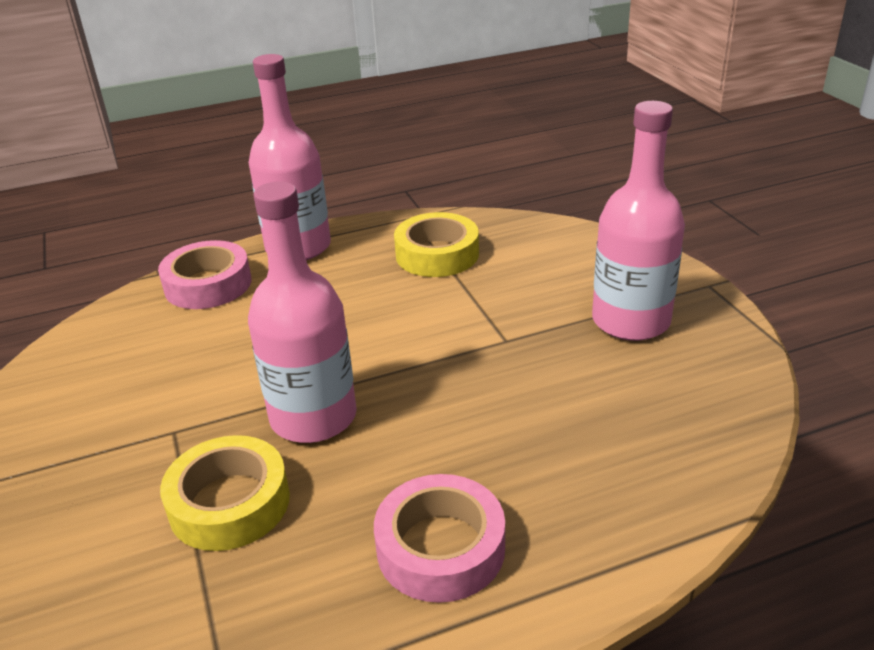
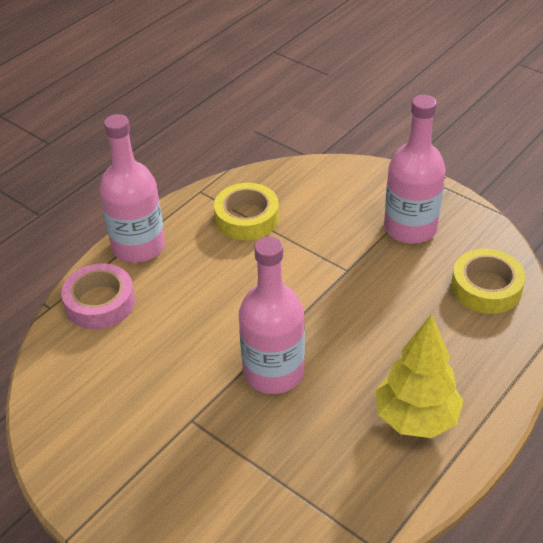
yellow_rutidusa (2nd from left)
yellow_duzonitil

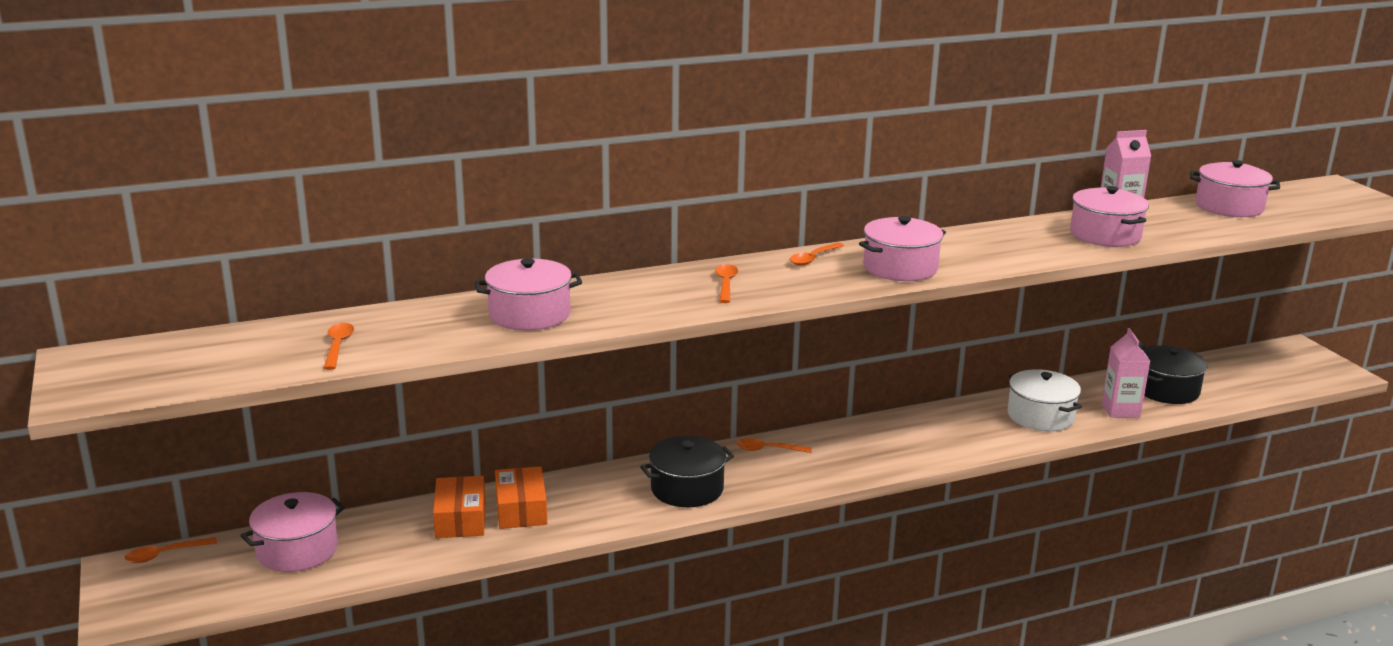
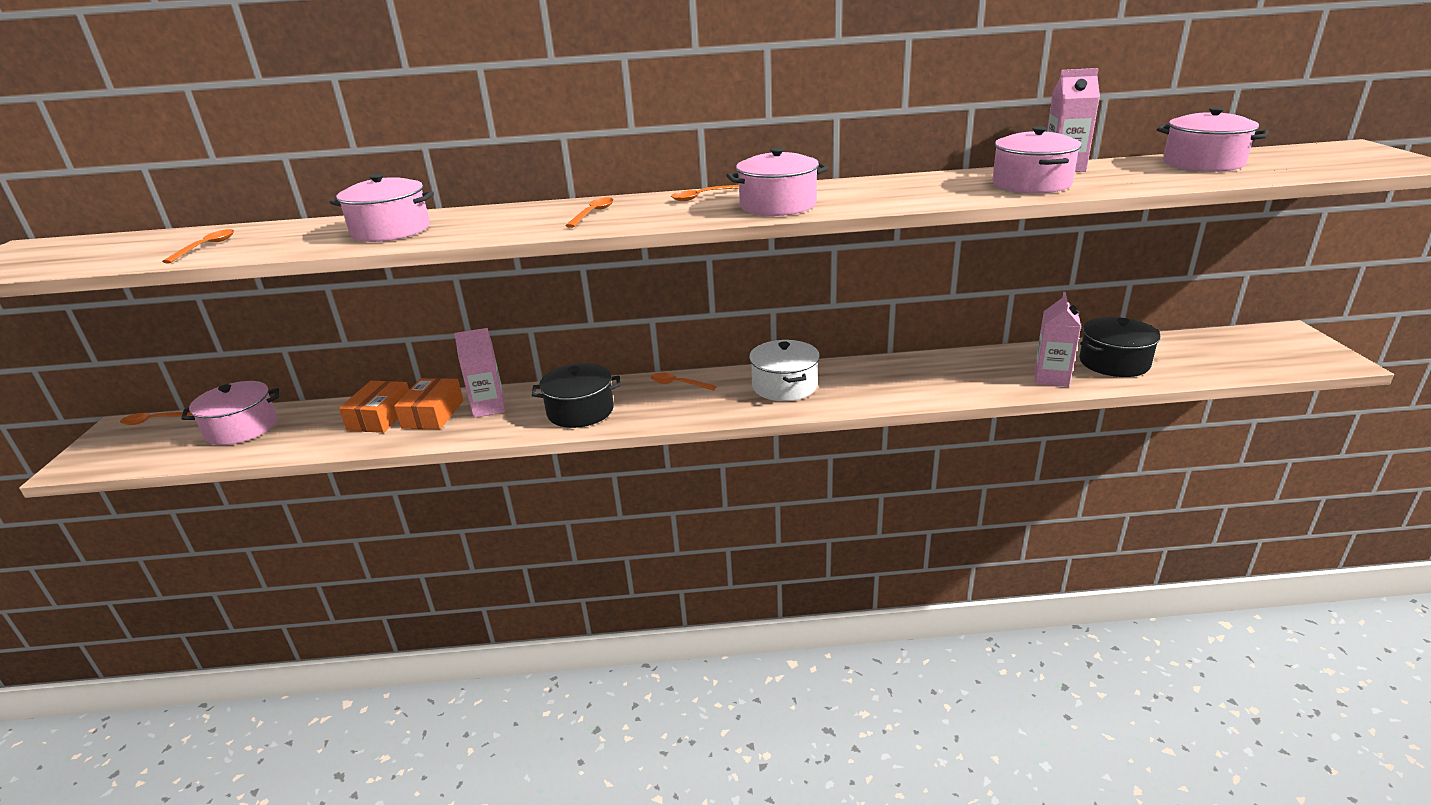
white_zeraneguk
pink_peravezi (1st from left)

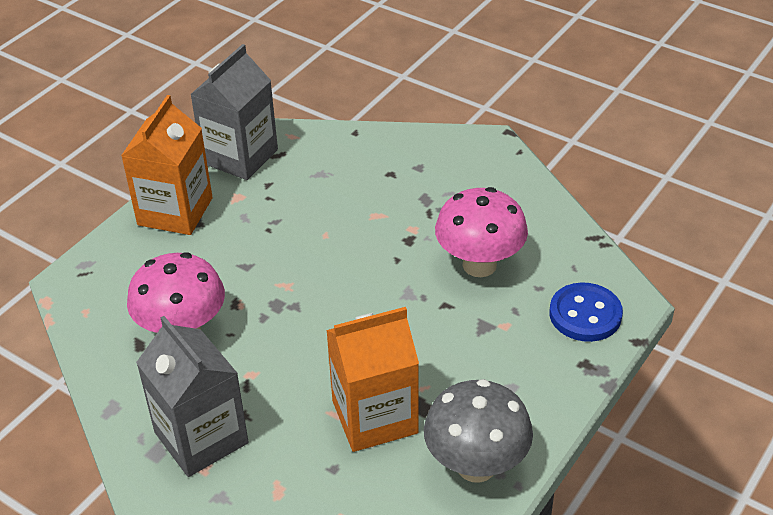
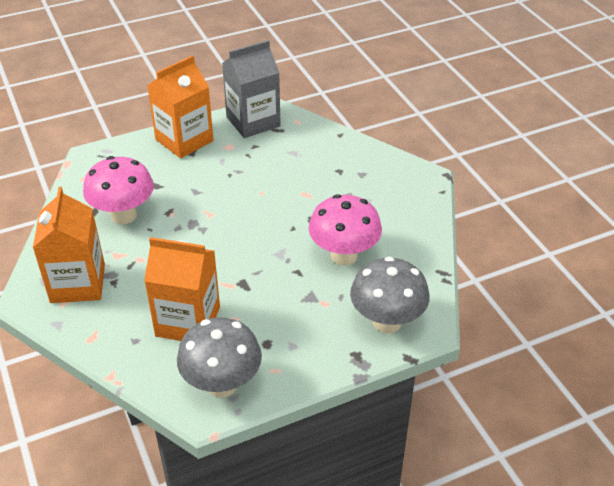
orange_peravezi (1st from left)
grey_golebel (2nd from left)

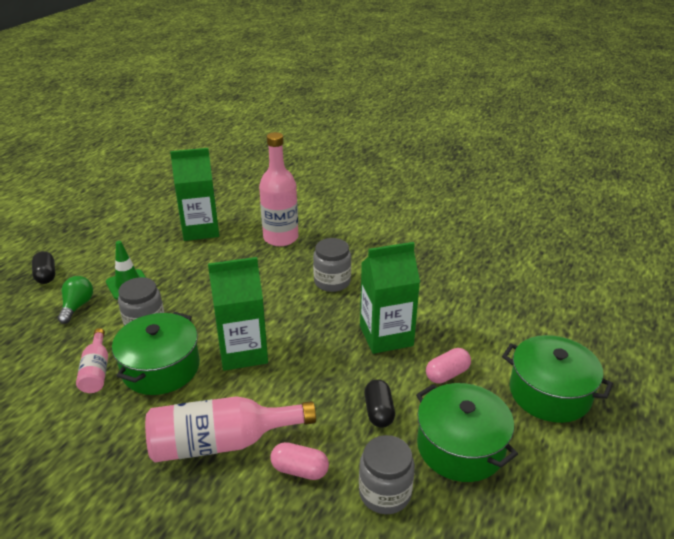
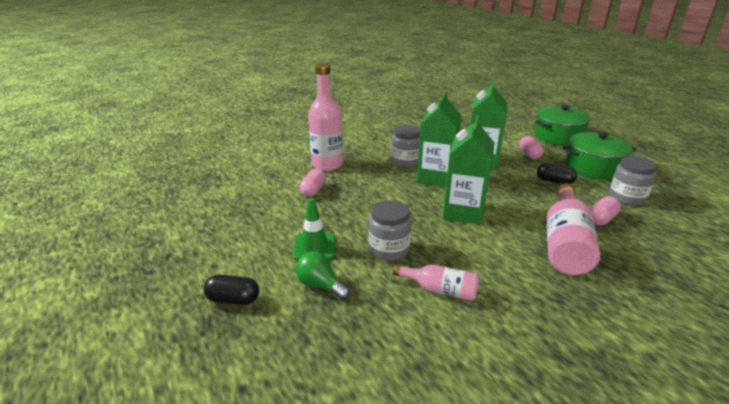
green_zeraneguk (1st from left in the first image)
green_peravezi (1st from left)
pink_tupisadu (1st from left)

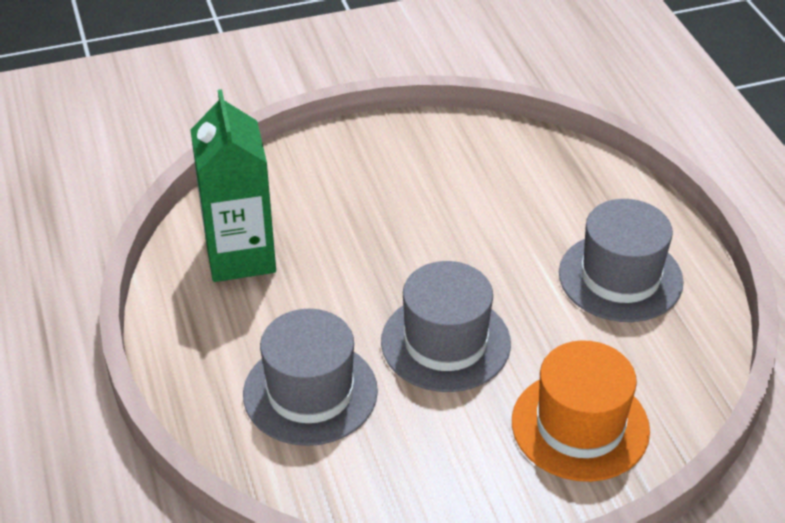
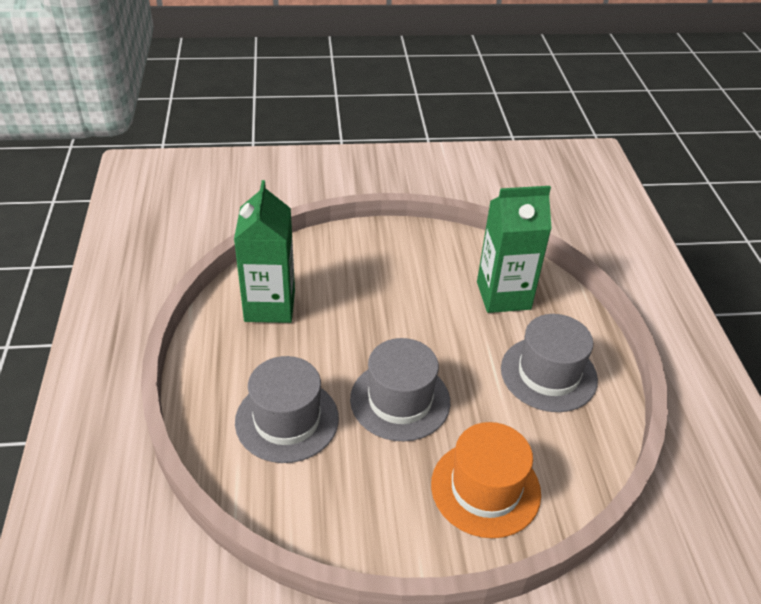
green_peravezi (2nd from left)

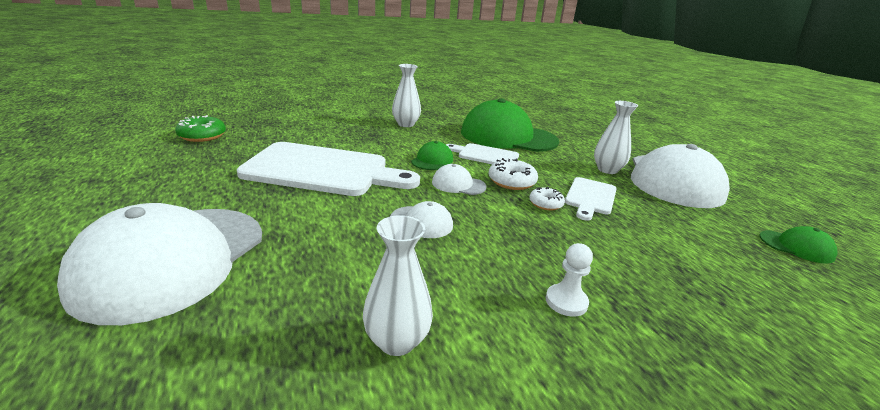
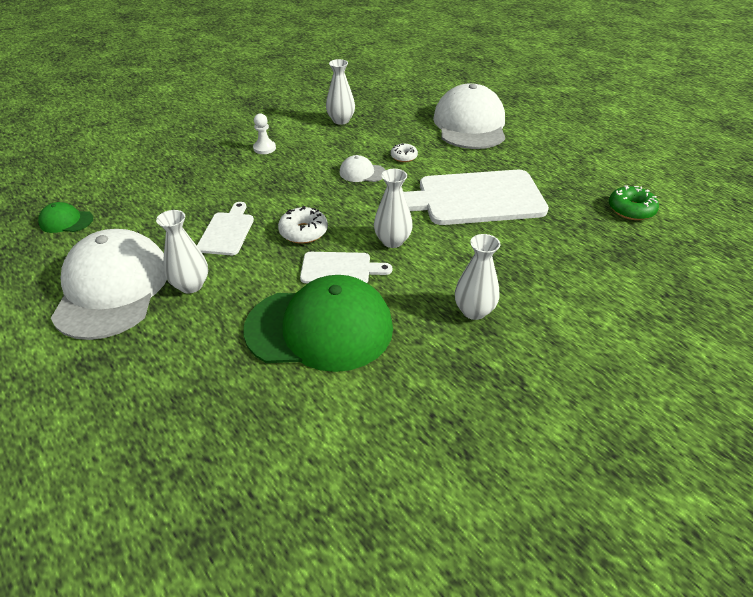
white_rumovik (3rd from left)
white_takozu (3rd from left in the first image)
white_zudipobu (2nd from left)

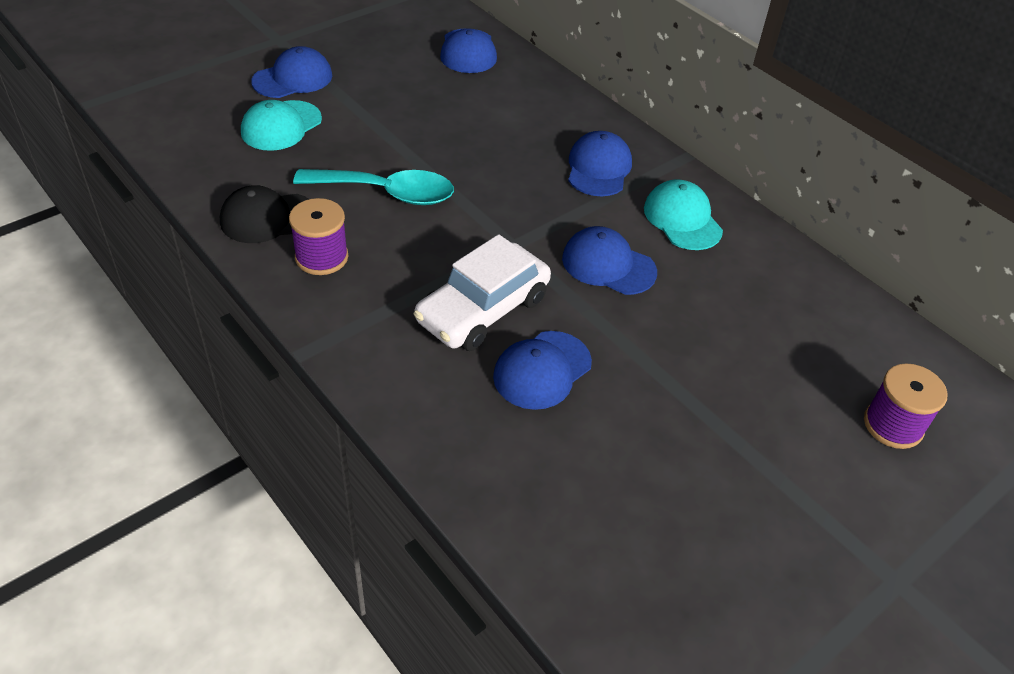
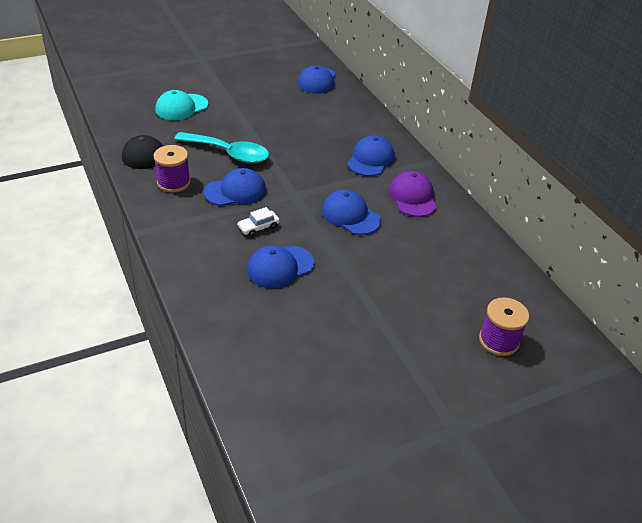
blue_takozu (1st from left)
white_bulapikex
purple_takozu

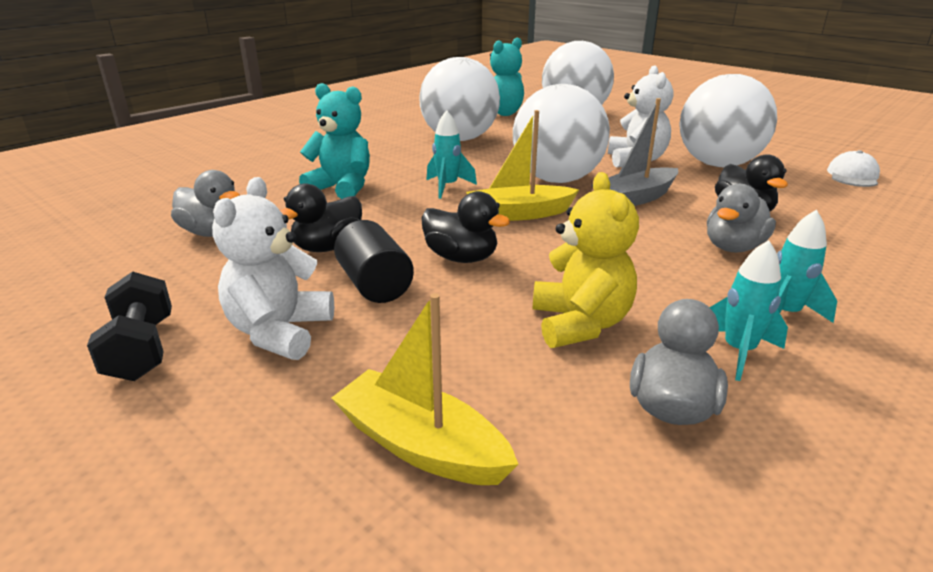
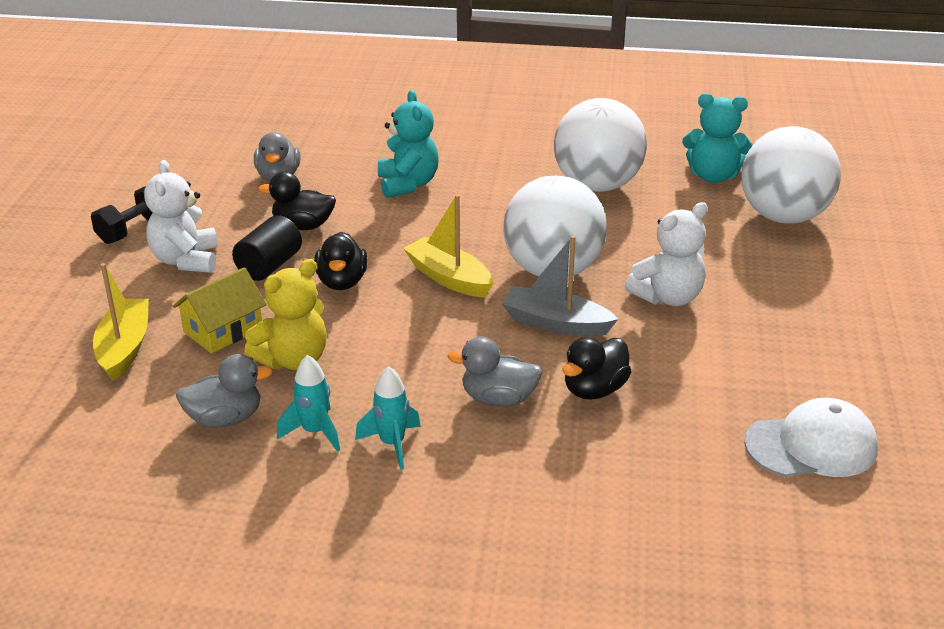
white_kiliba (1st from left)
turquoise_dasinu (1st from left in the first image)
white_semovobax (4th from left in the first image)
white_takozu
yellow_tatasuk

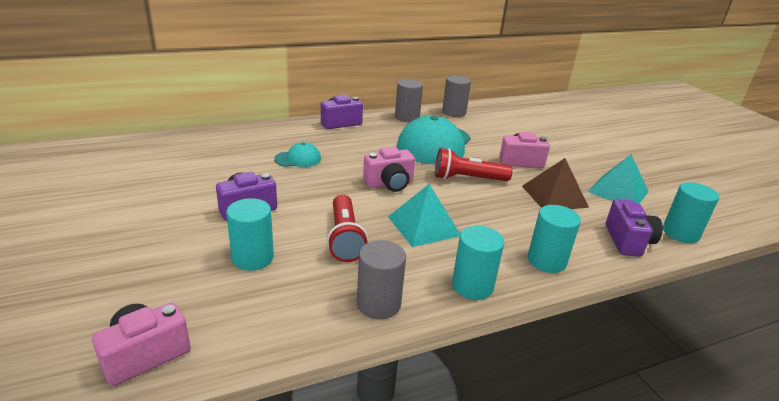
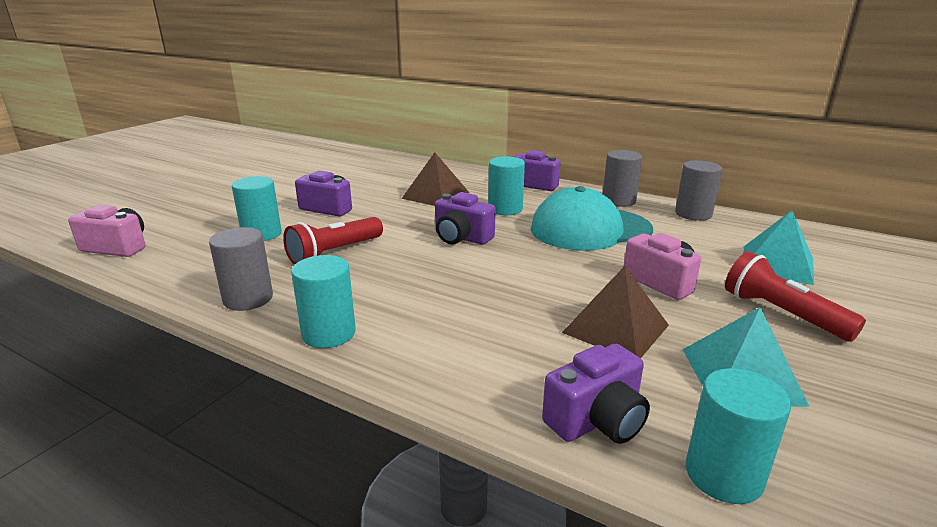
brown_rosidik (1st from left)
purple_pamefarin (2nd from left)
turquoise_rosidik (2nd from left)
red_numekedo (2nd from left)
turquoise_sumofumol (3rd from left)

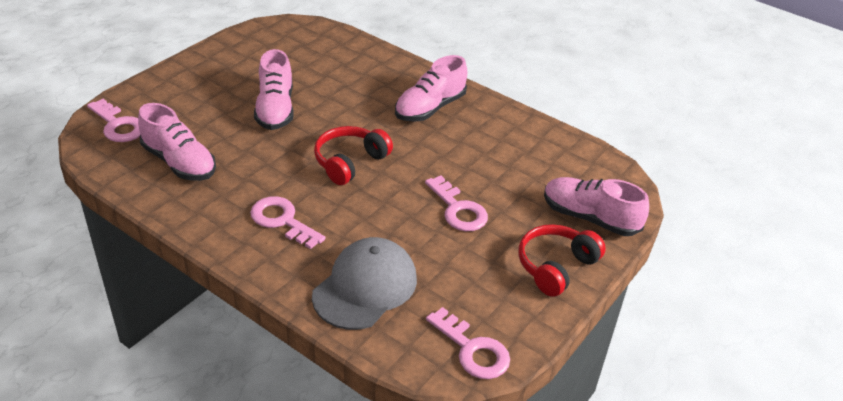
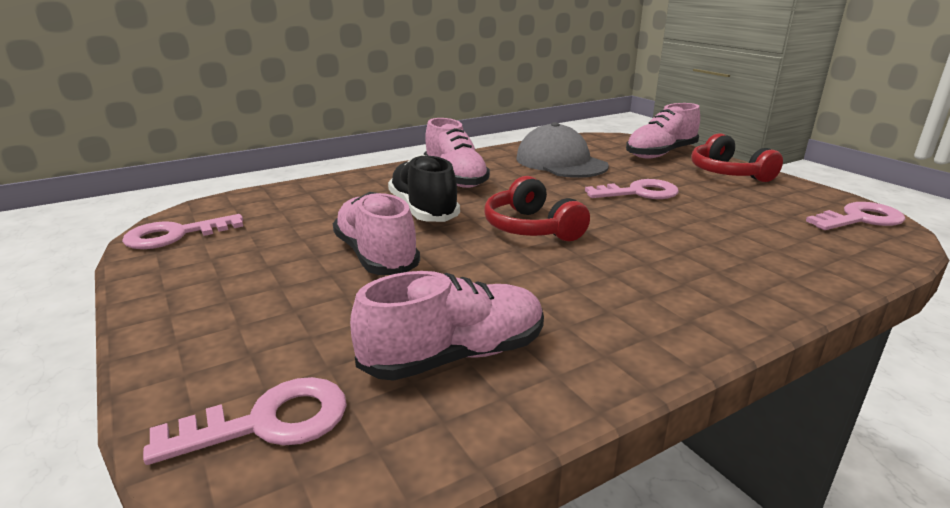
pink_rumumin (1st from left)
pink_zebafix (1st from left)
grey_takozu
black_zebafix

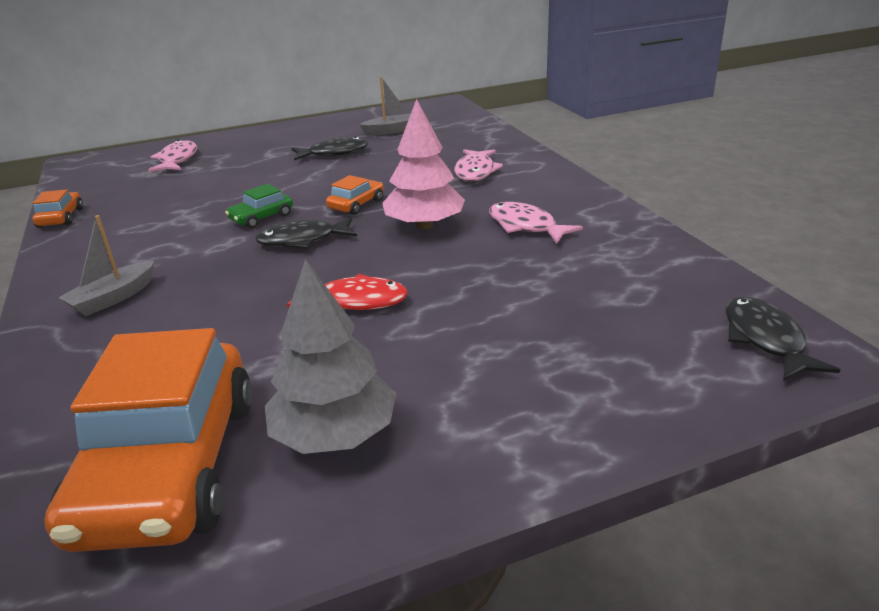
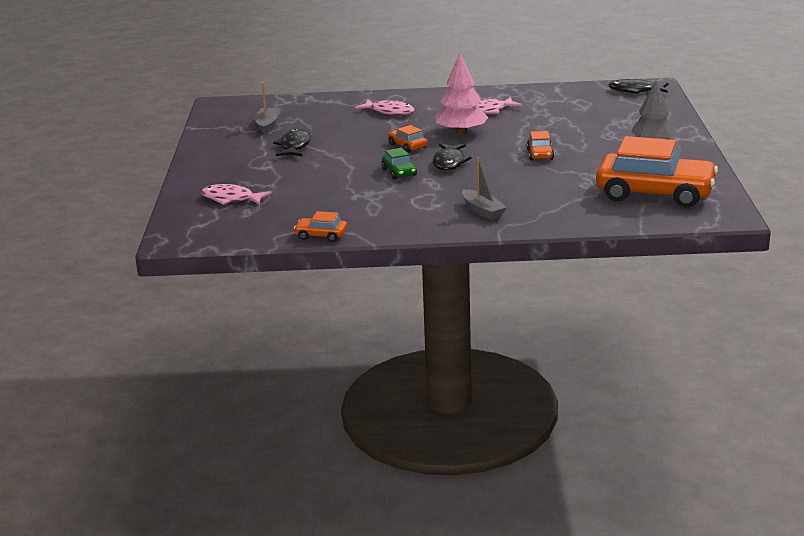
orange_bulapikex (3rd from left)

